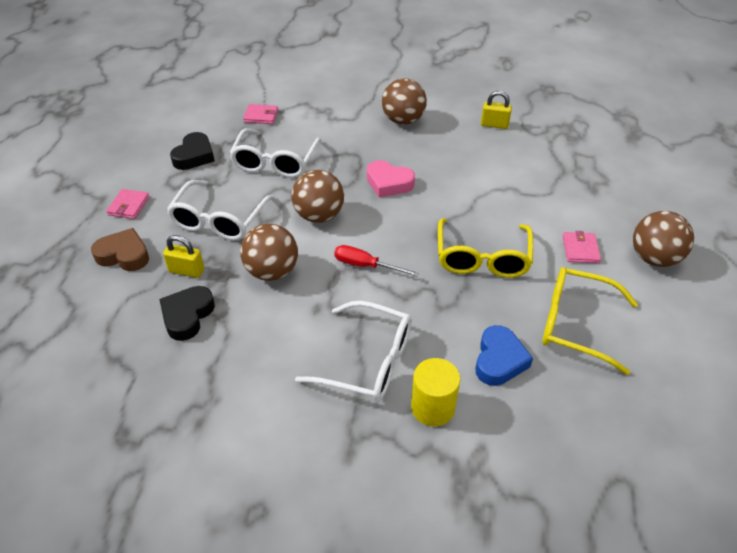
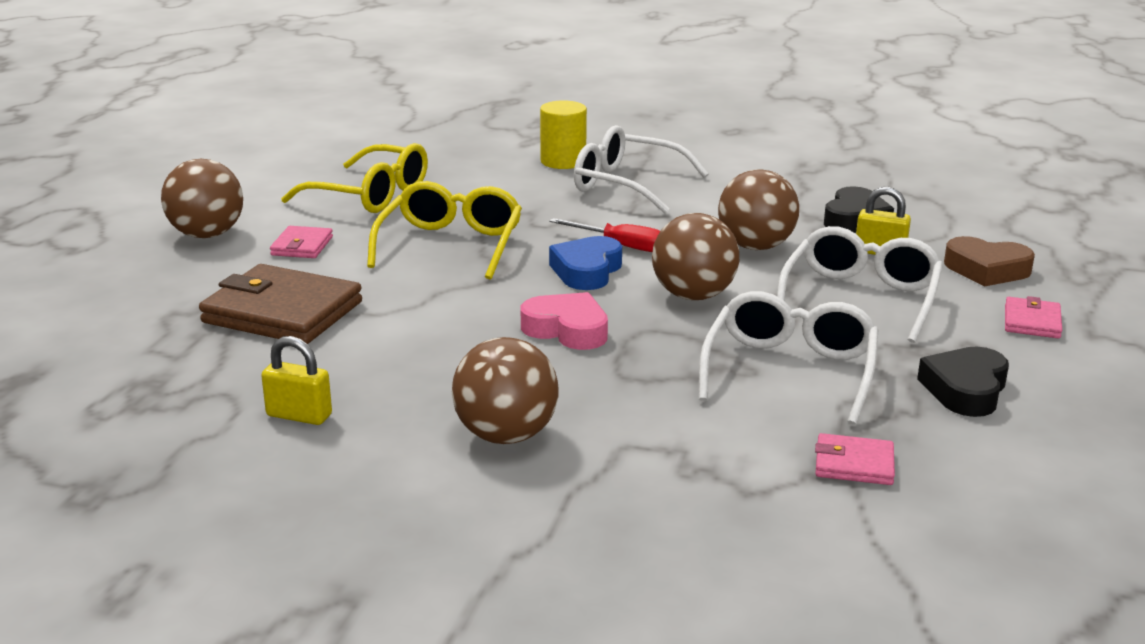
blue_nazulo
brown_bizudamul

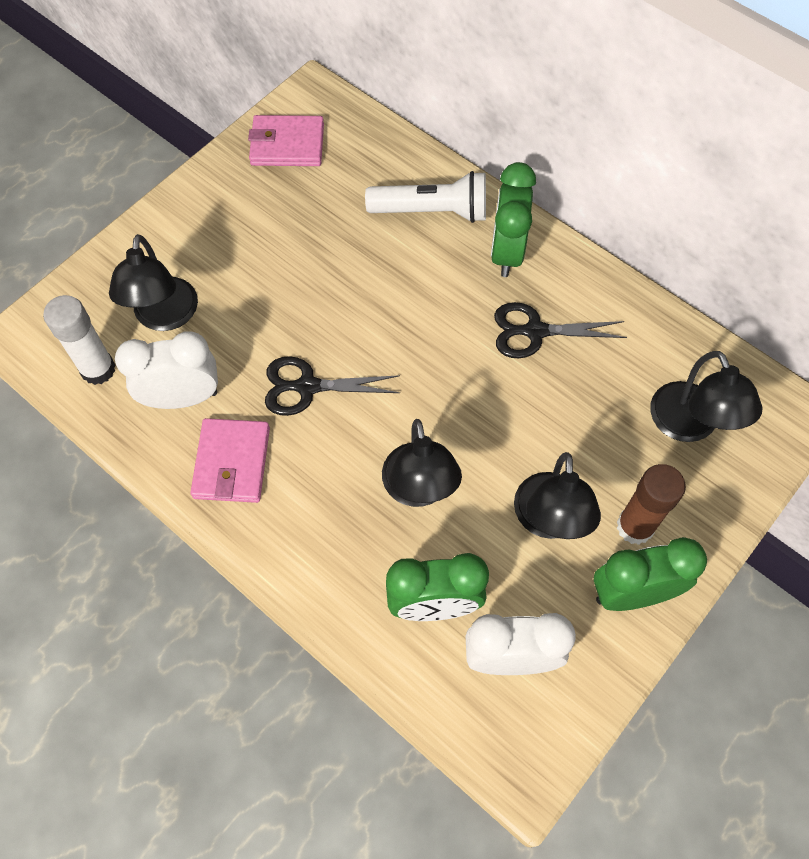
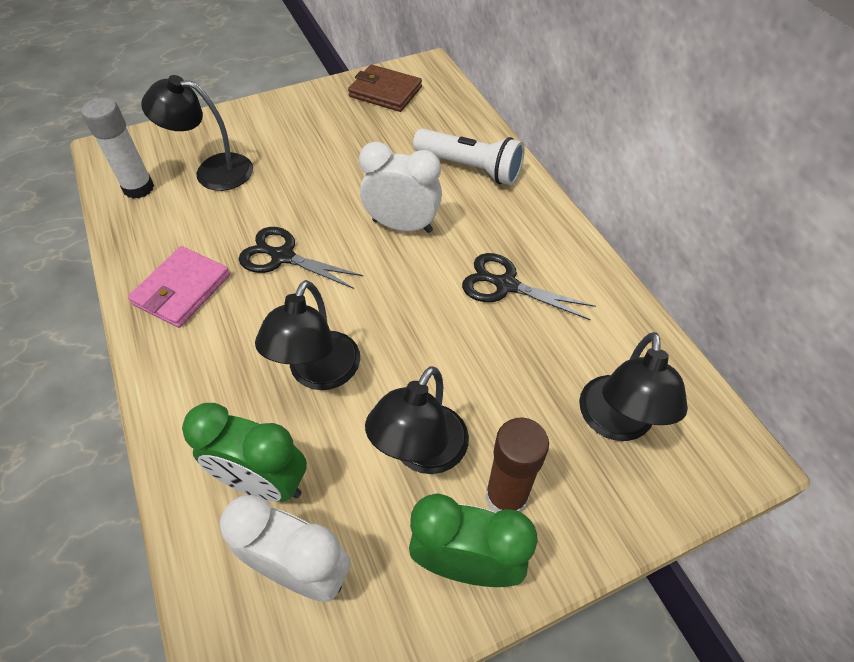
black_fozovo (1st from left)
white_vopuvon (2nd from left)
brown_bizudamul
green_vopuvon (2nd from left in the first image)

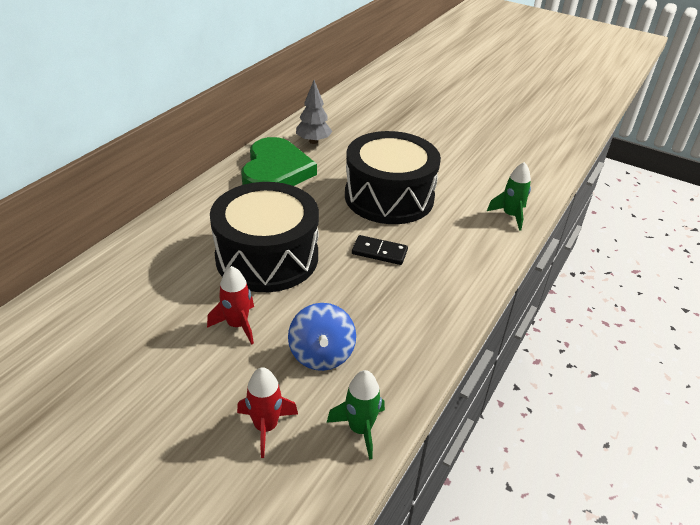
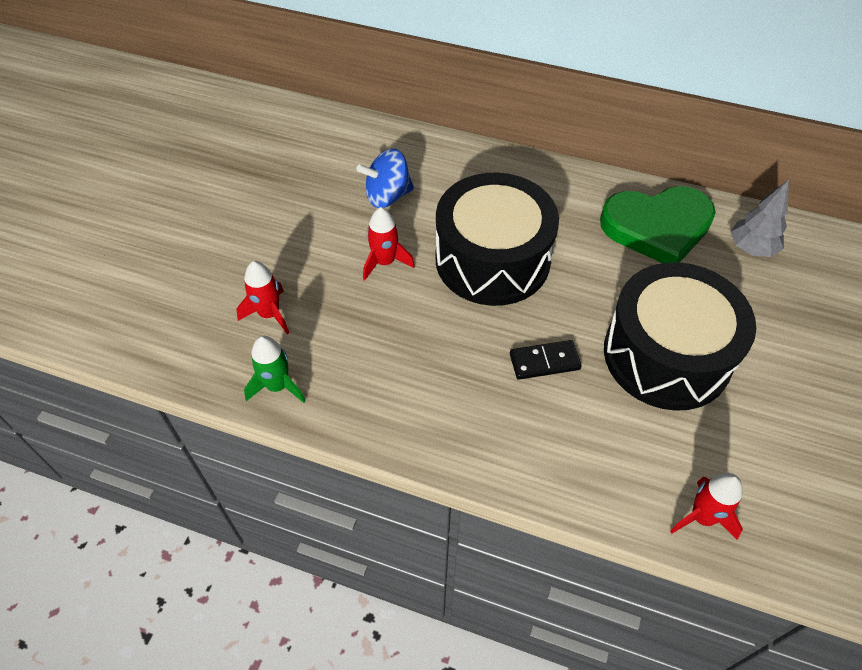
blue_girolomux
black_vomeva
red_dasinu (3rd from left)

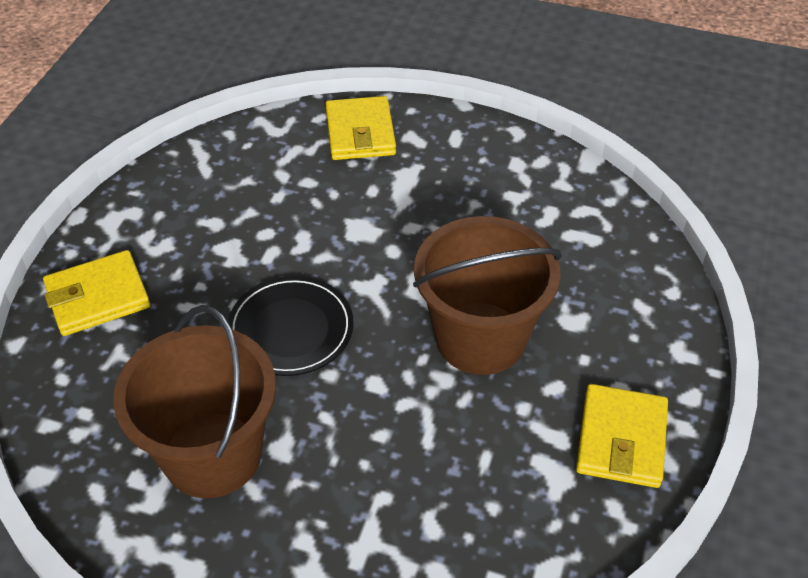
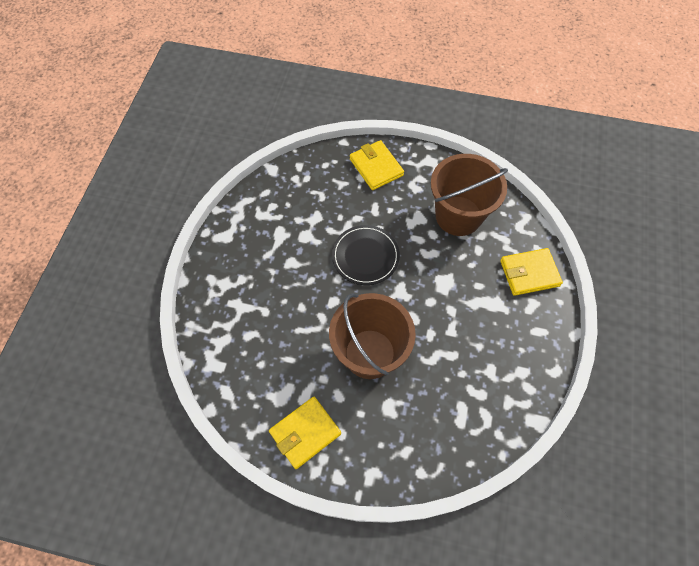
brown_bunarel (2nd from left)
yellow_bizudamul (1st from left)

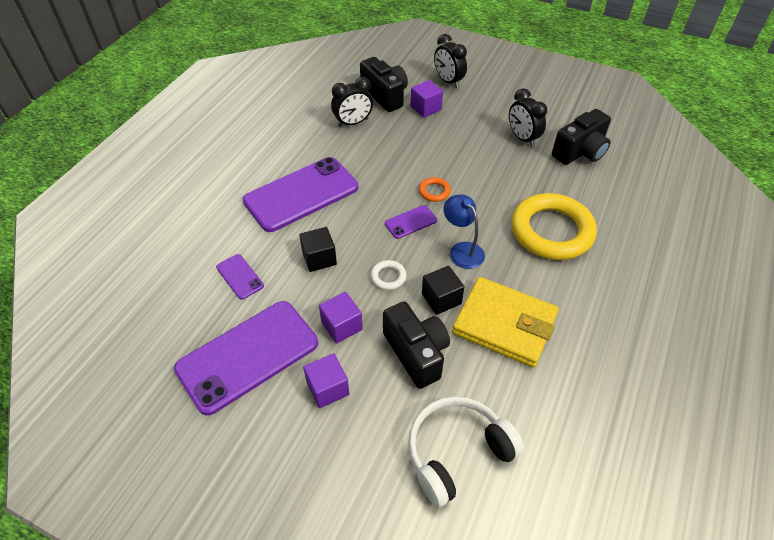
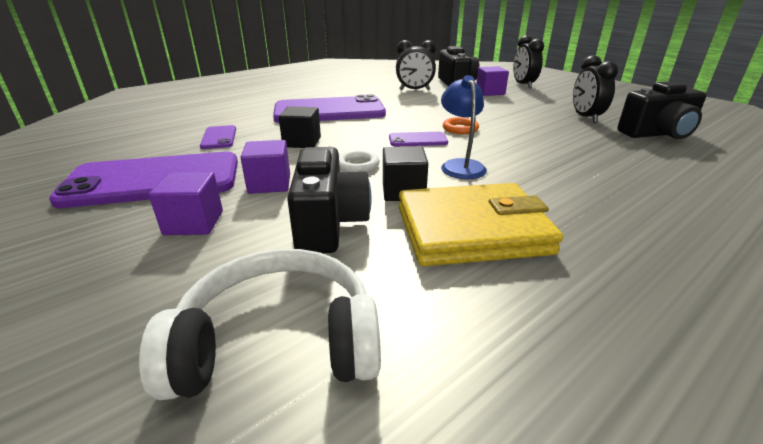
yellow_bizudamul
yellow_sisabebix

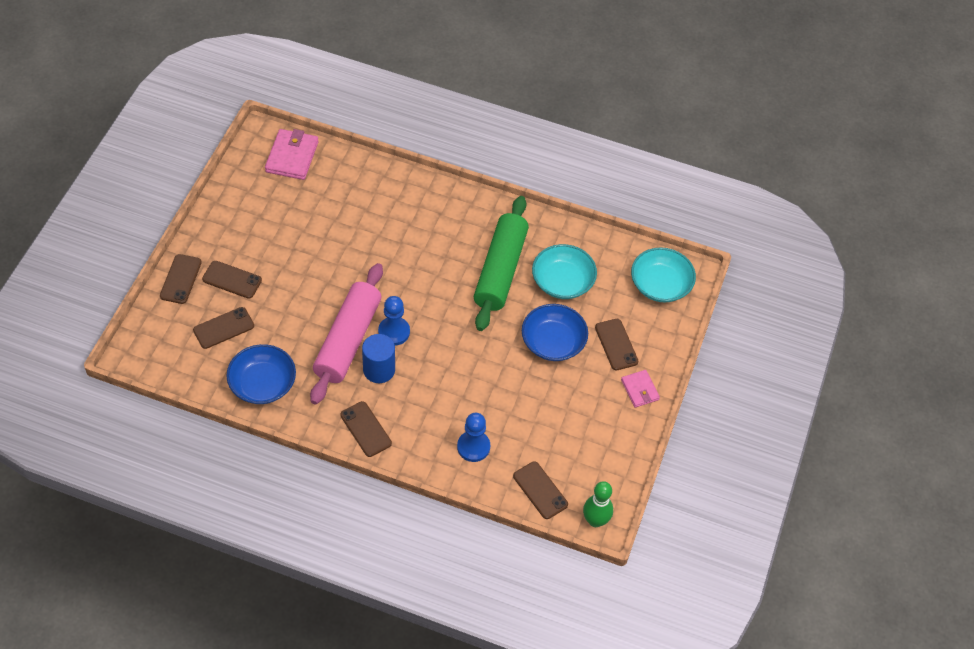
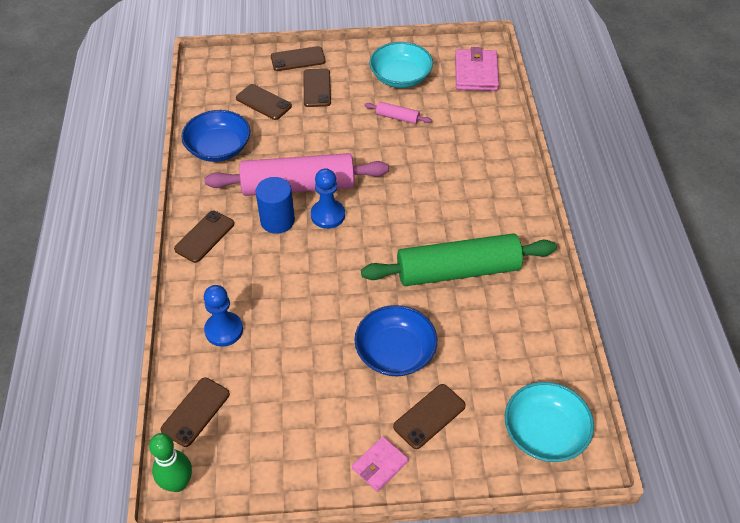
pink_bizudamul (2nd from left)
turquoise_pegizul (1st from left)
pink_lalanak (2nd from left)

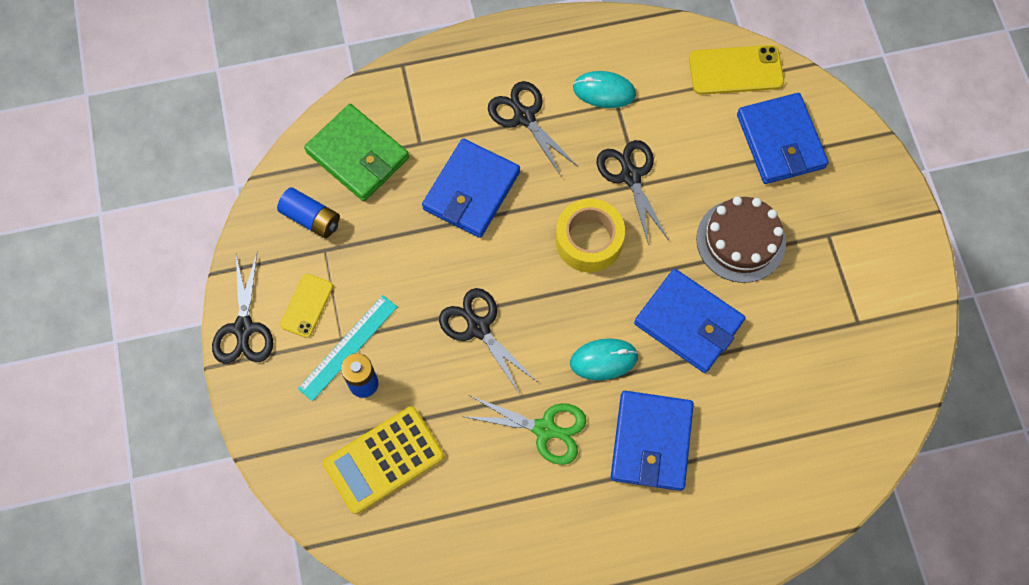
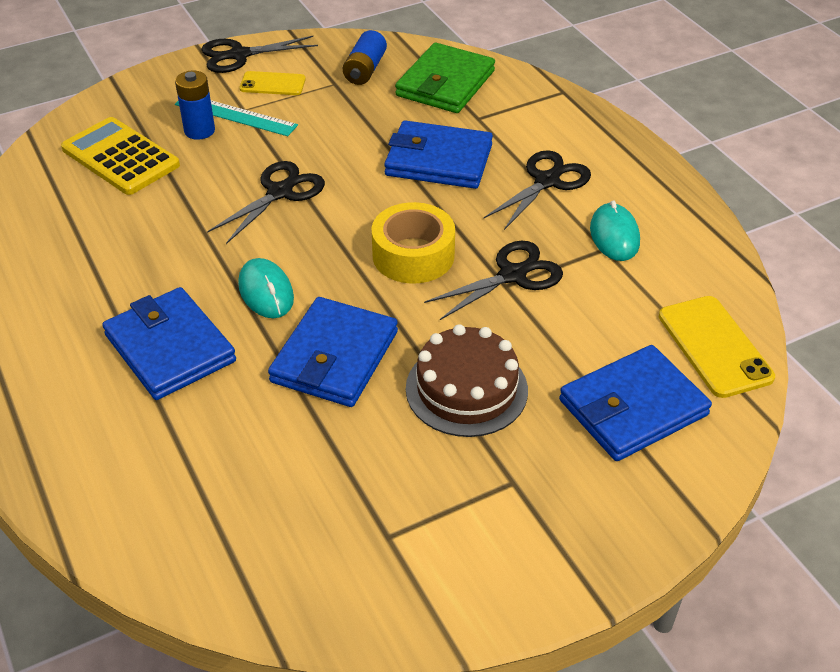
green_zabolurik
blue_bizudamul (1st from left)

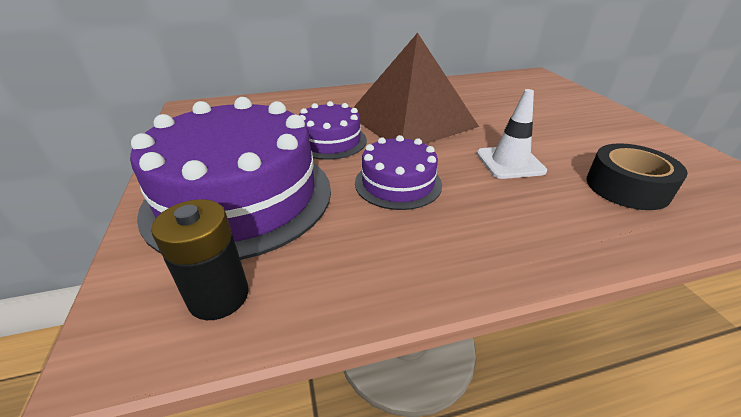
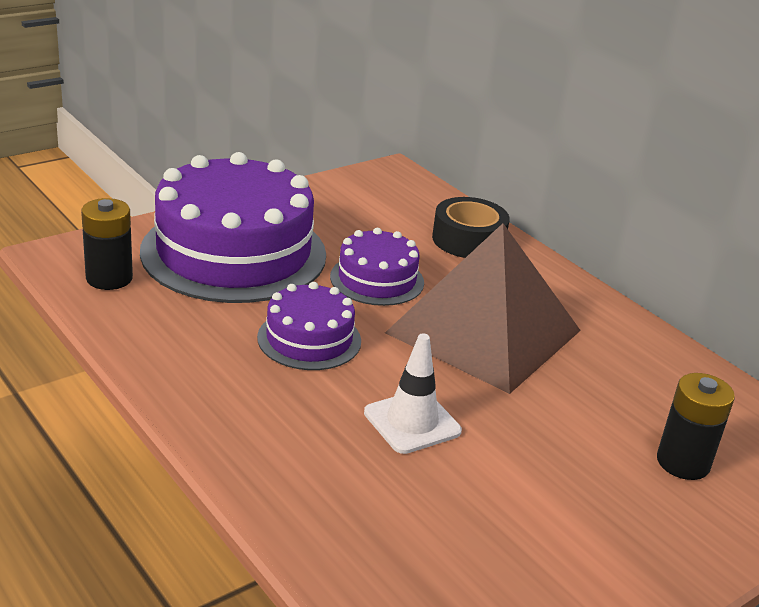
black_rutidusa
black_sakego (2nd from left)

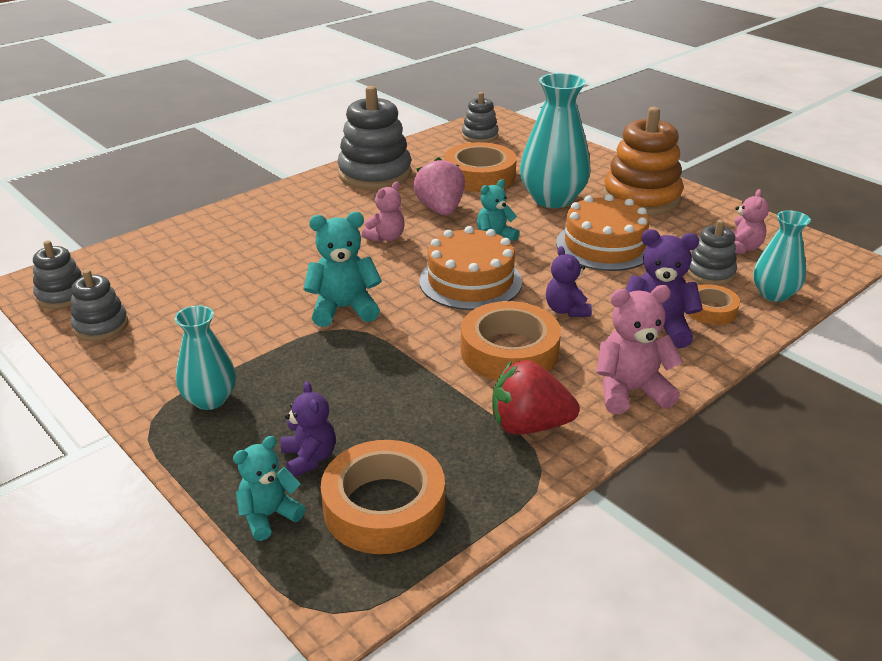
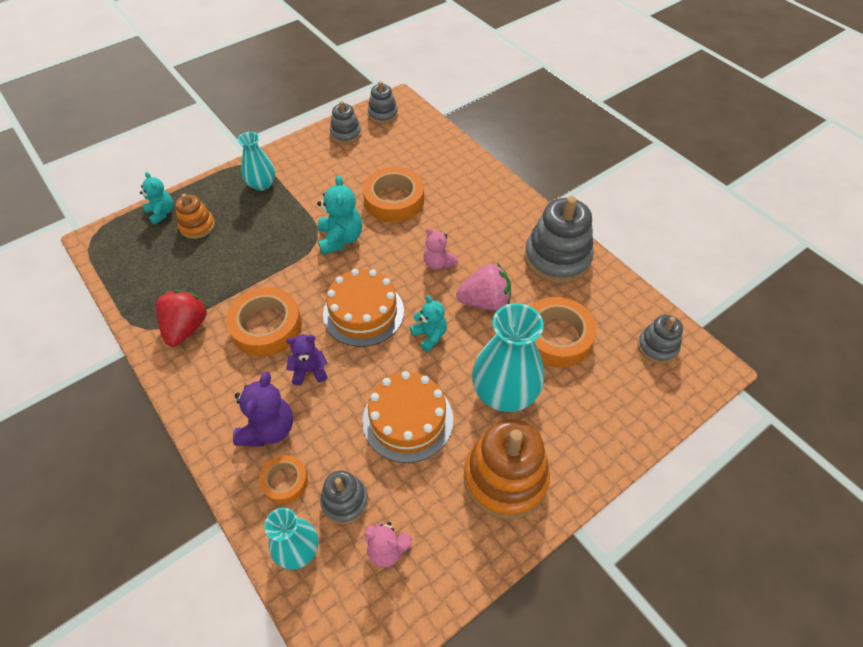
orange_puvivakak (1st from left)
orange_rutidusa (3rd from left)
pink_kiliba (2nd from left in the first image)

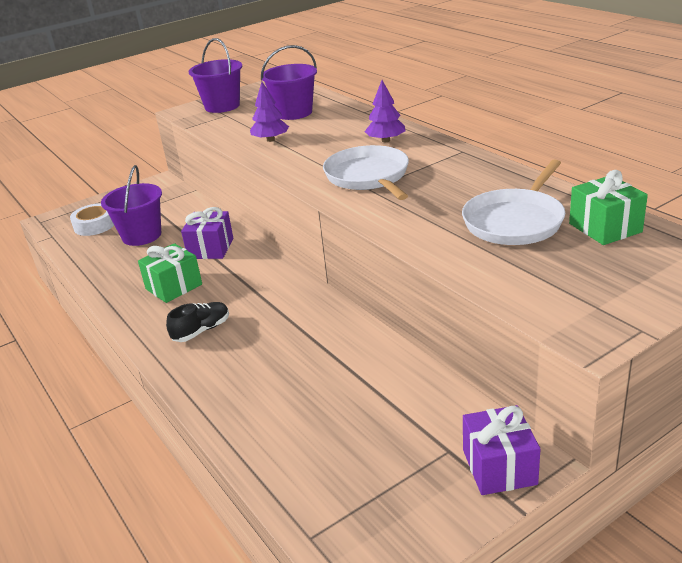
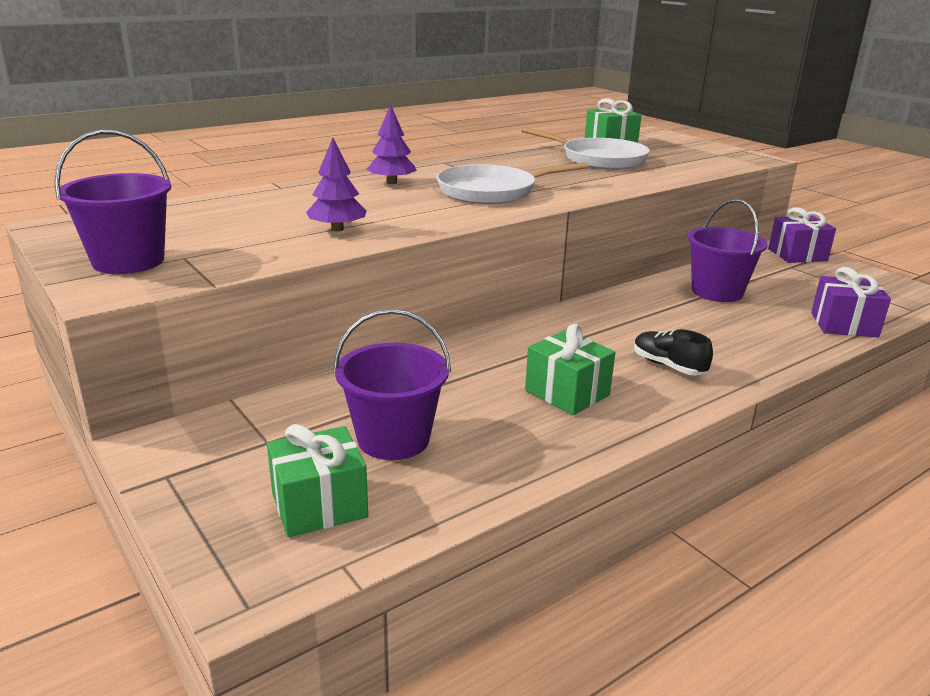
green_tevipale (1st from left)
purple_tevipale (2nd from left)
purple_bunarel (3rd from left)

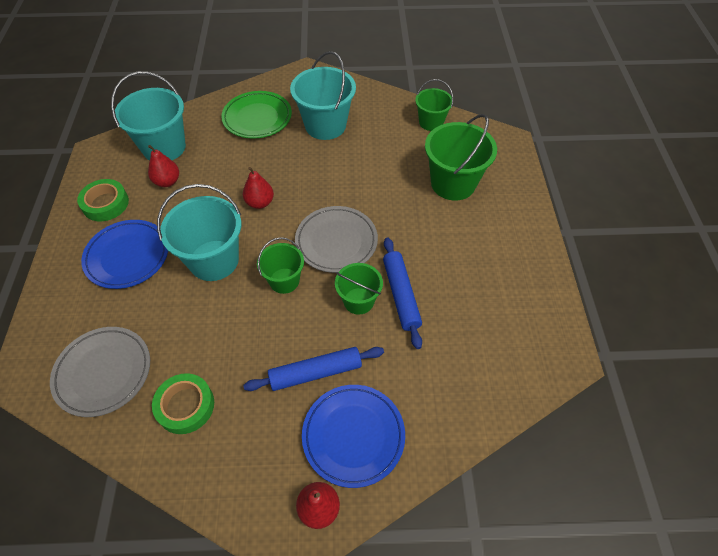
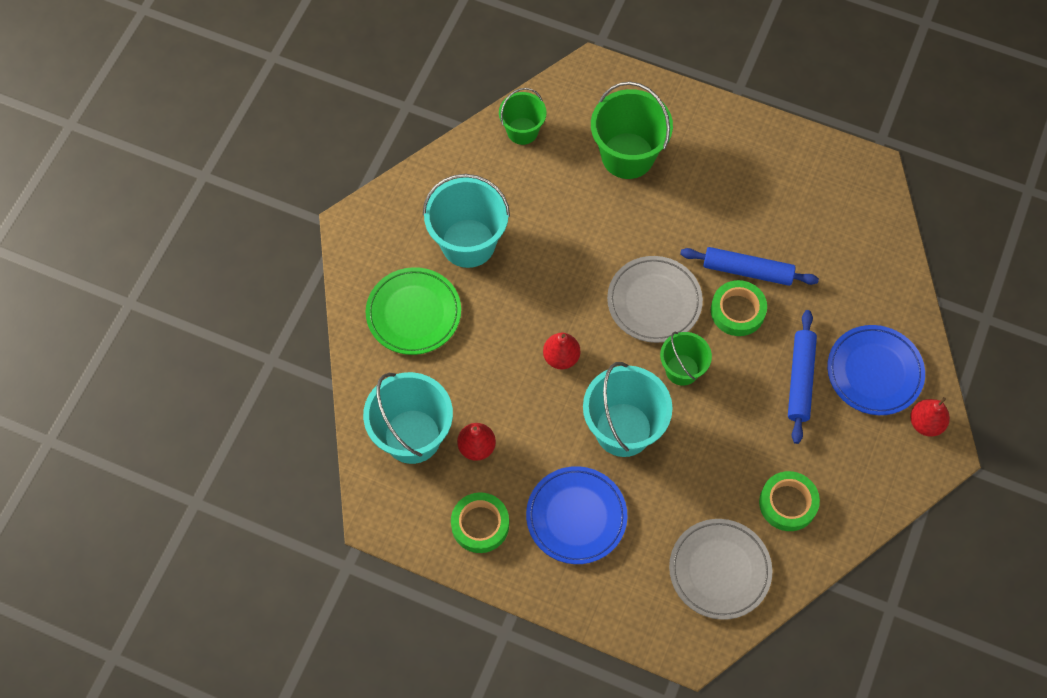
green_rutidusa (2nd from left)

